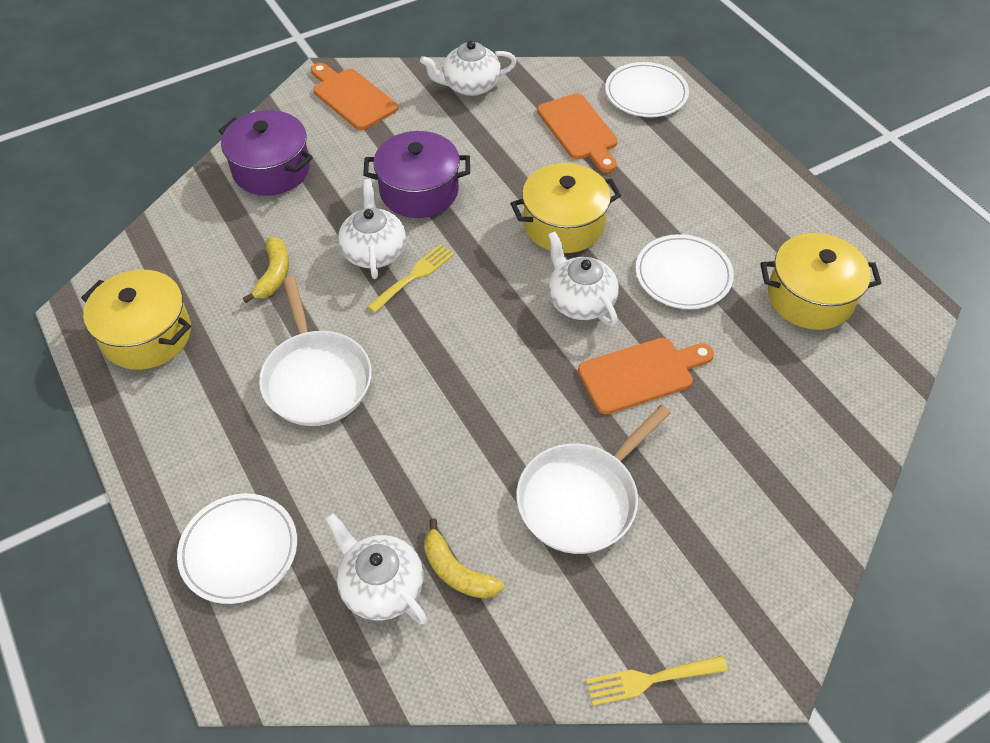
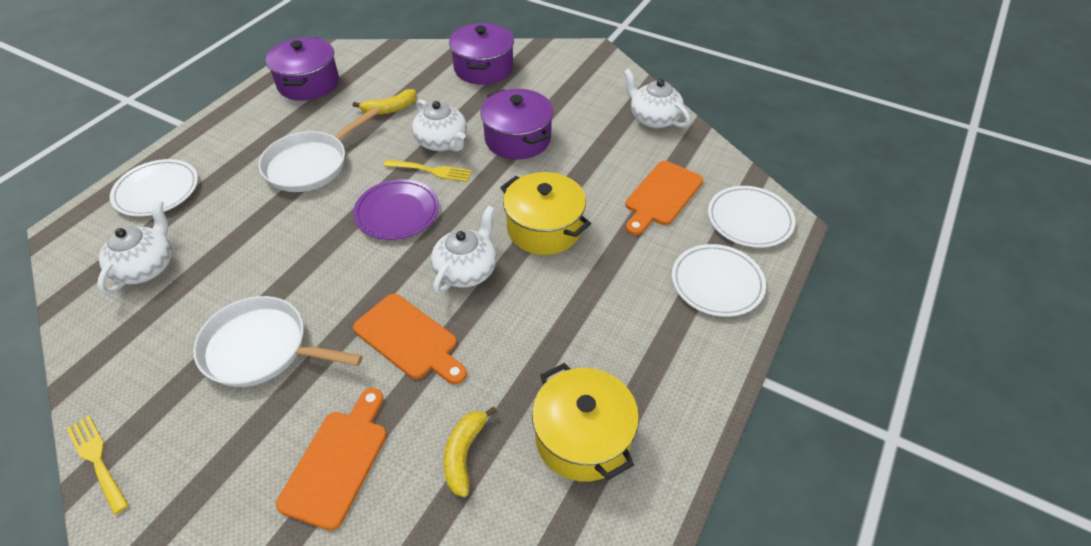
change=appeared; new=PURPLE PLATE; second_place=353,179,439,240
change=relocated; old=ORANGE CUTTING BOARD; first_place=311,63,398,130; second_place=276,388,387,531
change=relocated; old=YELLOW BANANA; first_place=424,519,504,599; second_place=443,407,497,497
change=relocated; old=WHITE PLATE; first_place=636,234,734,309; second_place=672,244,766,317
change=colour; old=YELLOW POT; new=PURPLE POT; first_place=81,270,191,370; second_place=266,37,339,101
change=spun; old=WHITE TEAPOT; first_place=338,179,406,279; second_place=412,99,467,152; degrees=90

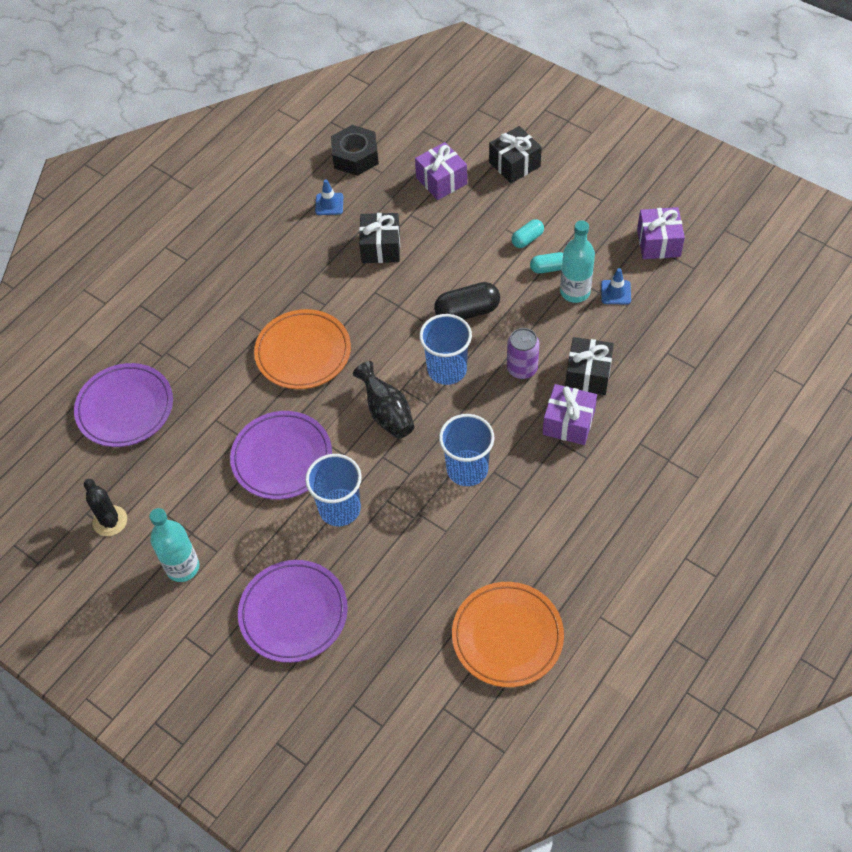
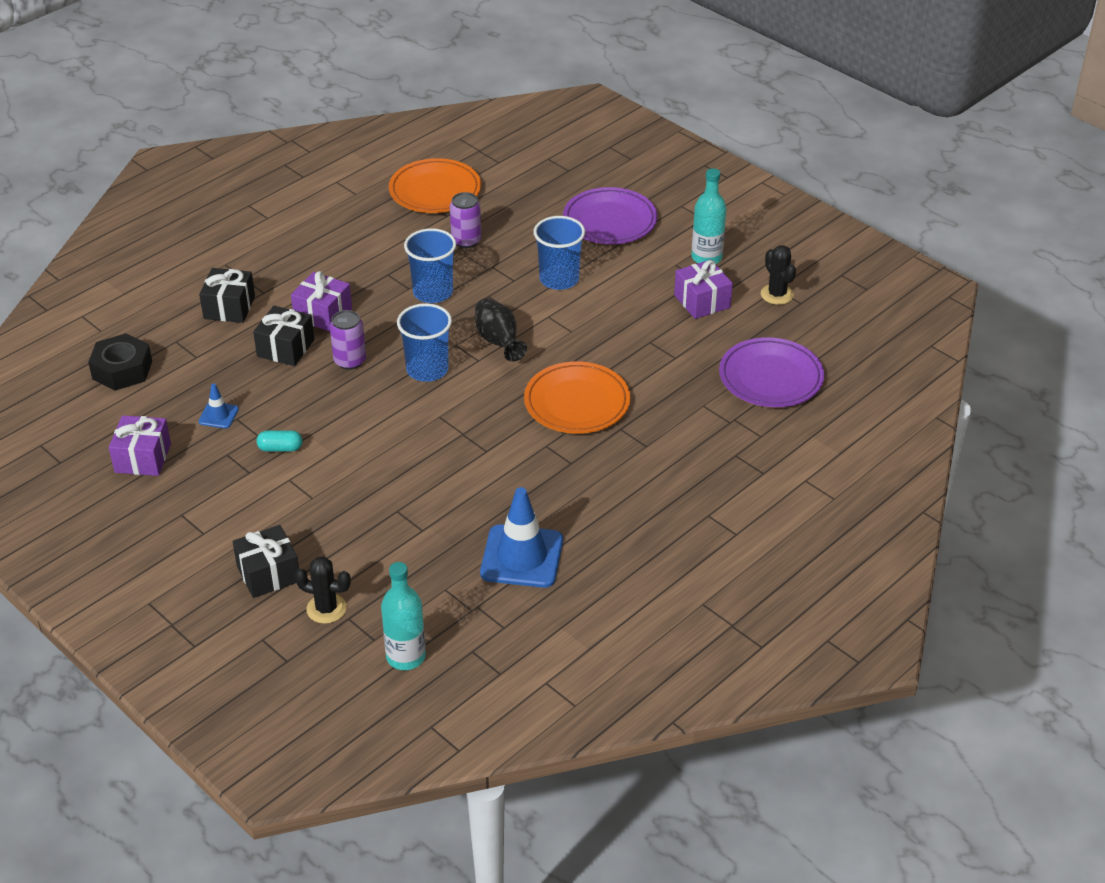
change=missing; old=PURPLE PLATE; first_place=230,411,332,500
change=missing; old=BLACK CAPSULE; first_place=434,282,500,320
change=missing; old=TURQUOISE CAPSULE; first_place=511,219,544,248
change=appeared; new=BLACK CACTUS; second_place=294,556,351,624
change=appeared; new=PURPLE CAN; second_place=450,192,481,248
change=relocated; old=BLACK NUT; first_place=331,125,379,176; second_place=88,333,152,391
change=relocated; old=BLACK GIFT; first_place=359,213,400,263; second_place=199,268,255,323
change=relocated; old=PURPLE GIFT; first_place=415,142,467,200; second_place=674,260,733,319
change=relocated; old=TURQUOISE BOTTLE; first_place=560,220,595,303; second_place=381,562,426,670
change=size; old=BLUE TRAFFIC CONE; first_place=315,179,343,215; second_place=480,487,563,588; factor=2.09

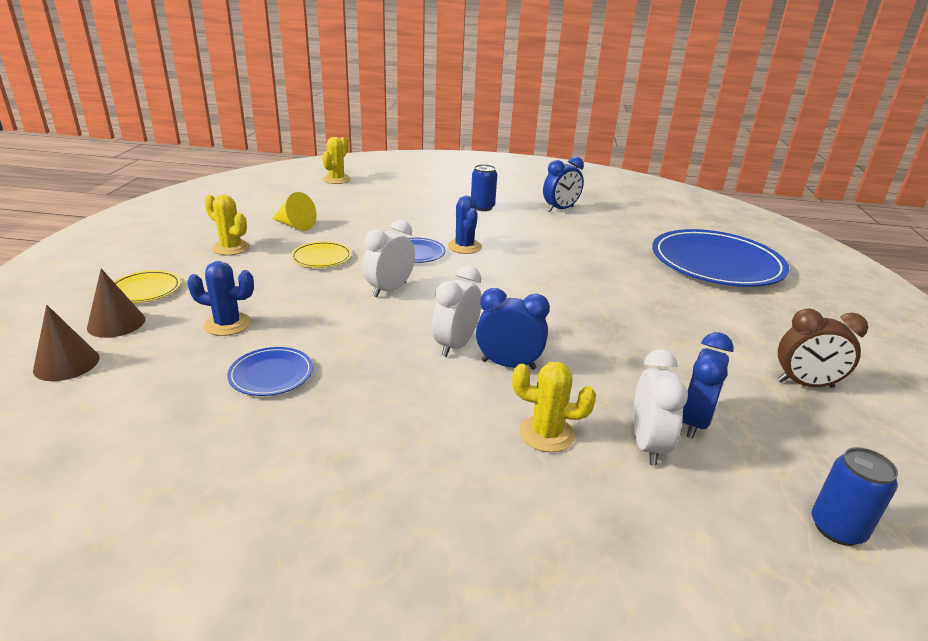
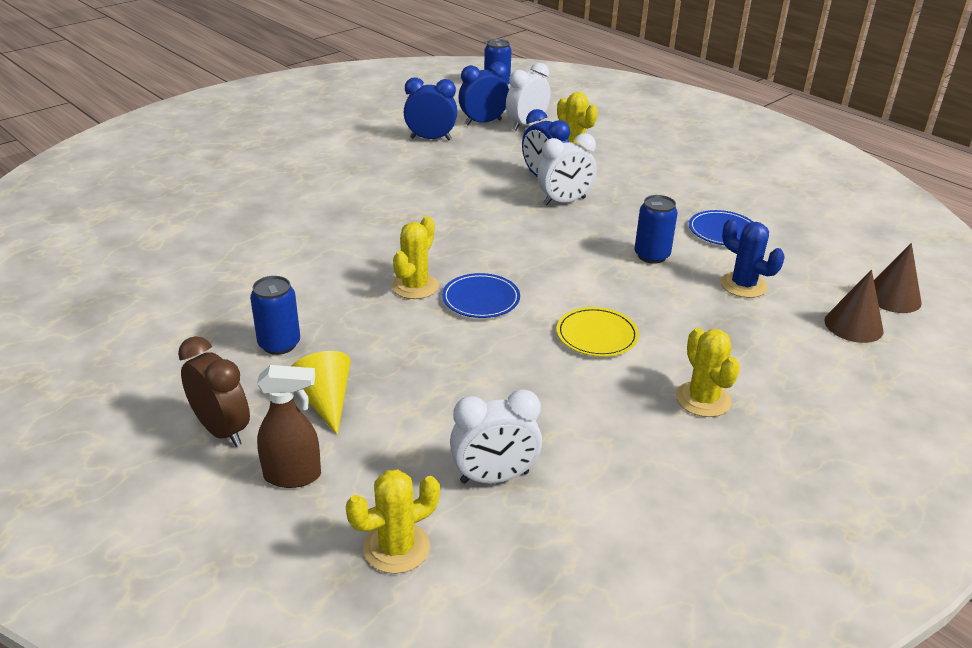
change=missing; old=YELLOW PLATE; first_place=113,270,181,303
change=missing; old=BLUE PLATE; first_place=652,229,789,287
change=appeared; new=BROWN SPRAY BOTTLE; second_place=257,365,321,488
change=appeared; new=BLUE CAN; second_place=634,195,678,264
change=relocated; old=YELLOW CONE; first_place=272,192,317,231; second_place=291,351,351,435
change=relocated; old=WHITE CLOCK; first_place=362,220,415,297; second_place=450,389,542,484
change=relocated; old=BLUE CLOCK; first_place=543,157,584,212; second_place=404,78,457,140
change=relocated; old=BROWN CLOCK; first_place=777,309,868,388; second_place=178,336,250,447
change=colour; old=BLUE CACTUS; new=YELLOW CACTUS; first_place=448,196,482,254; second_place=392,216,439,299

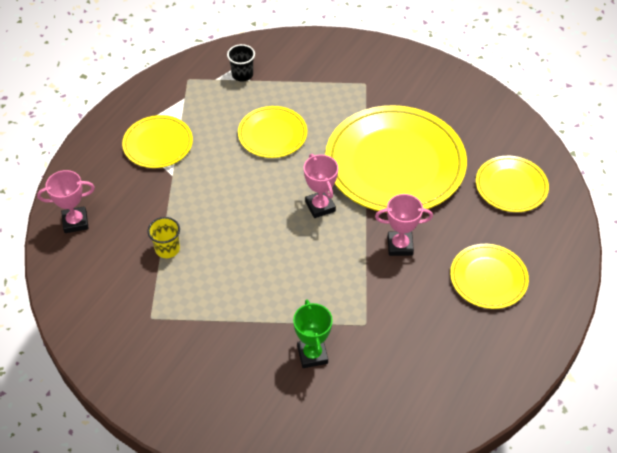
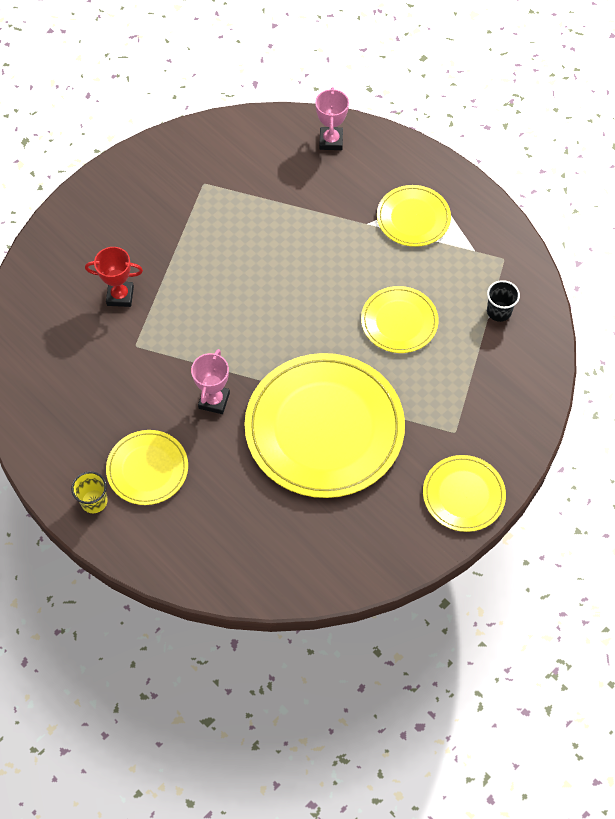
change=missing; old=PINK TROPHY; first_place=304,154,338,218
change=relocated; old=YELLOW CUP; first_place=147,217,180,258; second_place=71,471,108,513
change=relocated; old=YELLOW PLATE; first_place=476,156,549,212; second_place=423,455,506,532
change=colour; old=GREEN TROPHY; new=RED TROPHY; first_place=293,300,333,368; second_place=85,247,143,307

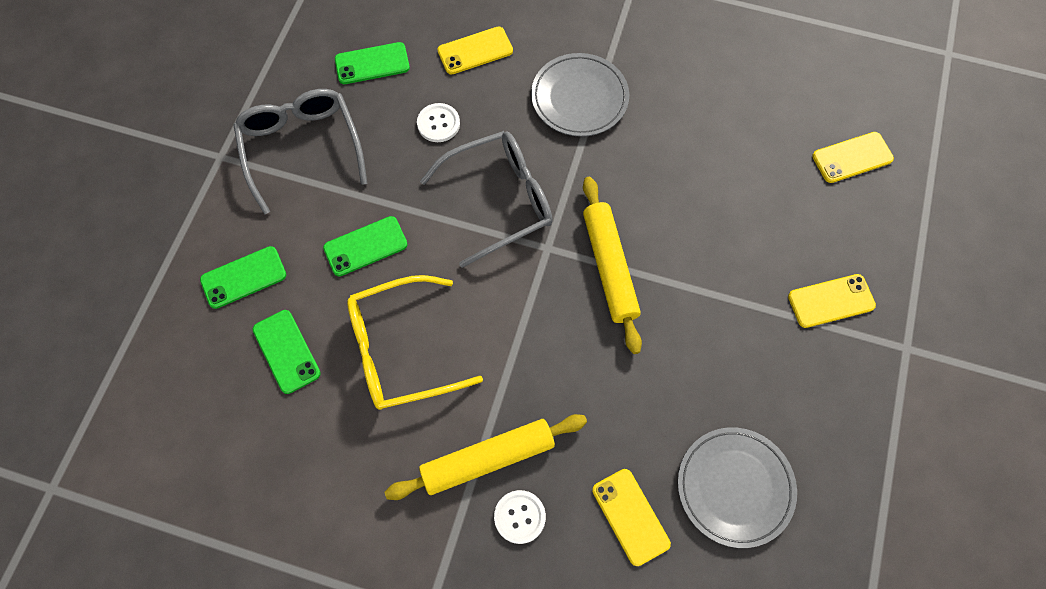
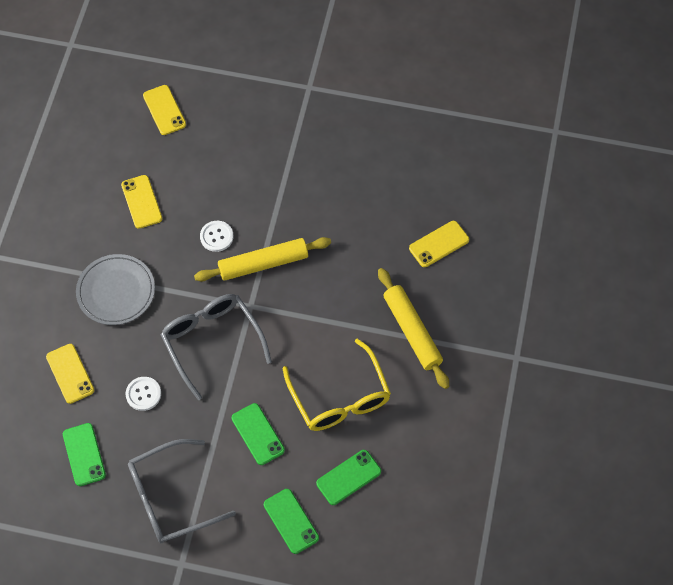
change=missing; old=GREY PLATE; first_place=678,427,797,548
change=relocated; old=WHITE BUTTON; first_place=494,490,546,544; second_place=200,221,233,252
change=relocated; old=YELLOW PHONE; first_place=788,274,876,328; second_place=121,175,162,229

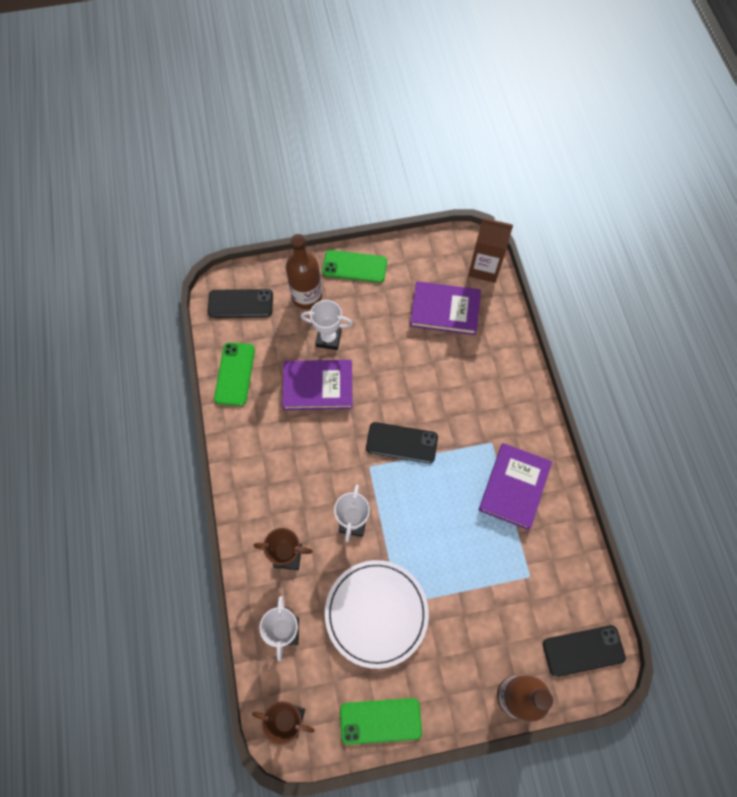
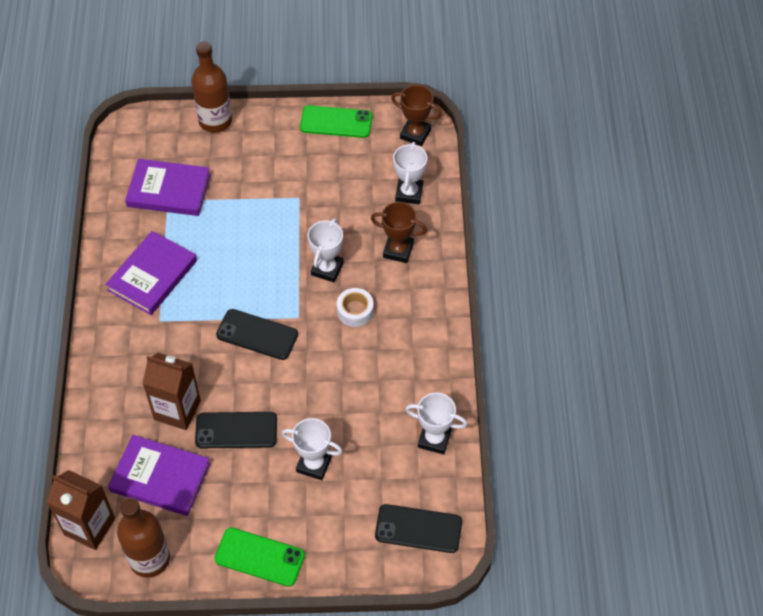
change=missing; old=WHITE PLATE; first_place=325,560,429,669
change=appeared; new=BROWN CARTON; second_place=142,353,201,430
change=appeared; new=WHITE TAPE; second_place=337,288,374,327
change=relocated; old=PURPLE BOOK; first_place=282,360,353,410; second_place=125,159,211,216
change=relocated; old=BROWN BOTTLE; first_place=286,234,322,309; second_place=117,498,170,578
change=relocated; old=BLACK PHONE; first_place=543,625,626,677; second_place=195,412,277,448
change=exchanged; old=GREEN PHONE; new=WHITE TROPHY; first_place=214,342,255,406; second_place=405,393,467,454

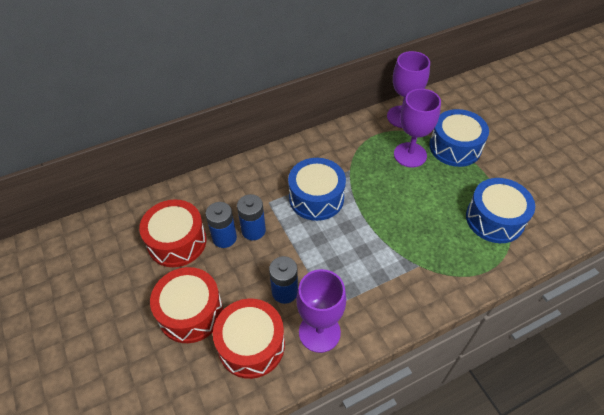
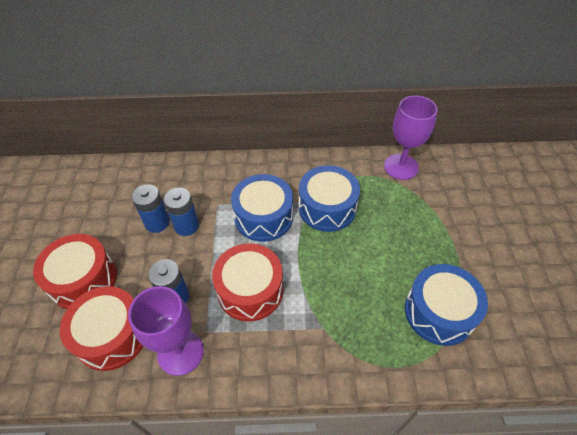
change=missing; old=PURPLE GOBLET; first_place=394,89,441,168
change=relocated; old=RED DRUM; first_place=139,199,207,267; second_place=212,243,283,322
change=relocated; old=BLUE DRUM; first_place=429,109,489,167; second_place=299,165,360,232

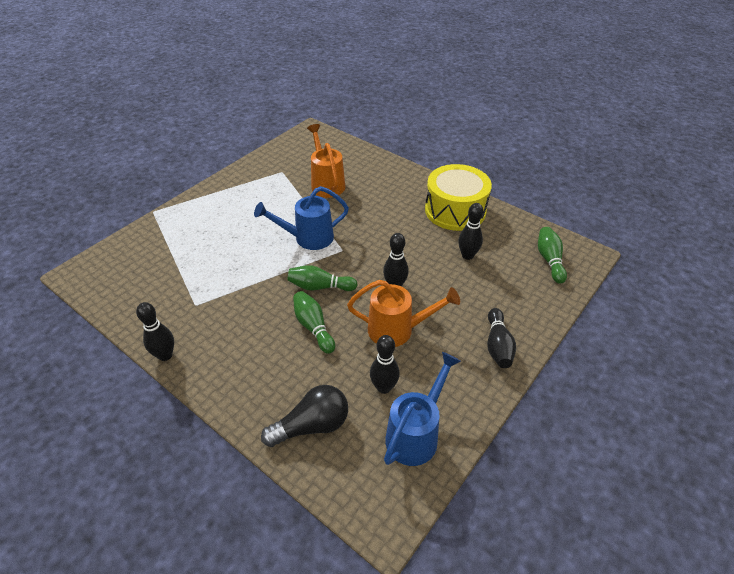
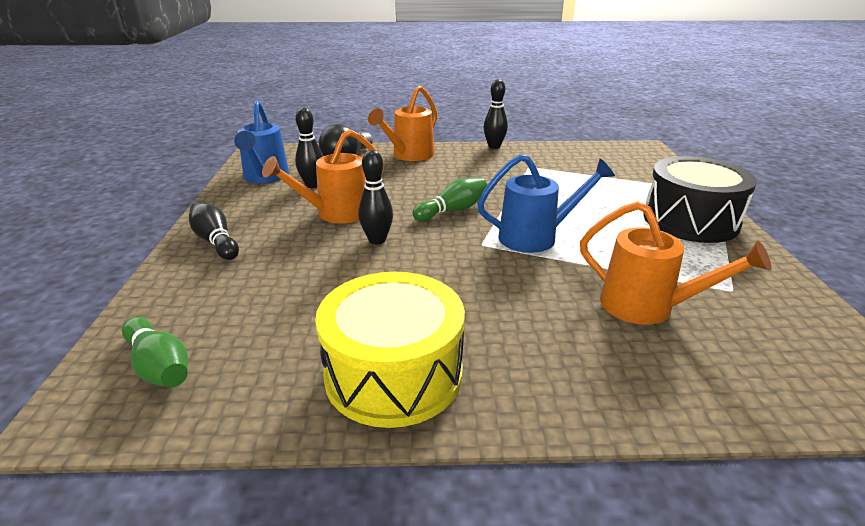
change=missing; old=GREEN BOWLING PIN; first_place=293,291,335,354
change=missing; old=BLACK BOWLING PIN; first_place=458,203,483,260
change=appeared; new=ORANGE WATERING CAN; second_place=368,86,437,161
change=appeared; new=BLACK DRUM; second_place=643,156,757,243
change=spun; old=BLUE WATERING CAN; first_place=254,186,349,250; second_place=477,154,615,253; degrees=45

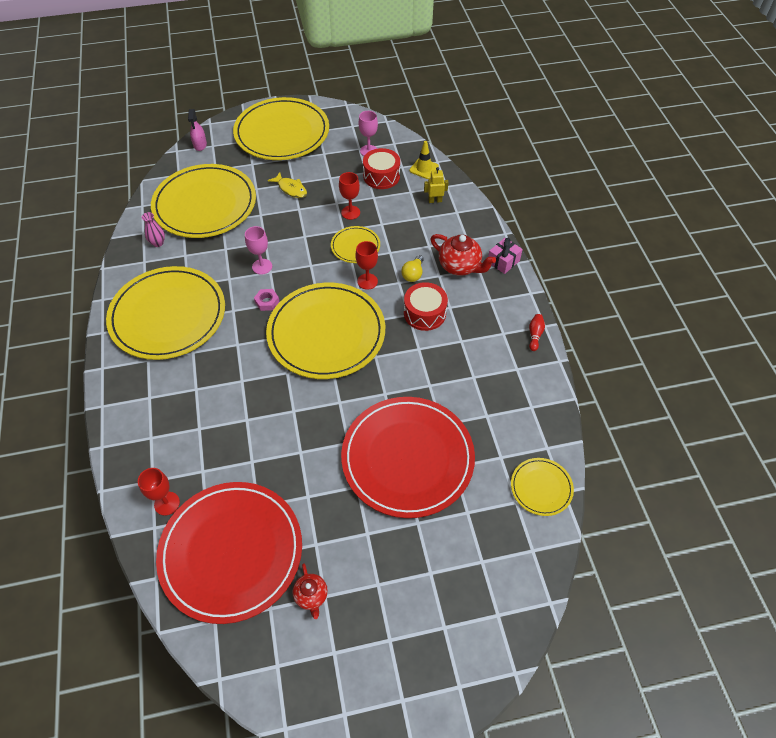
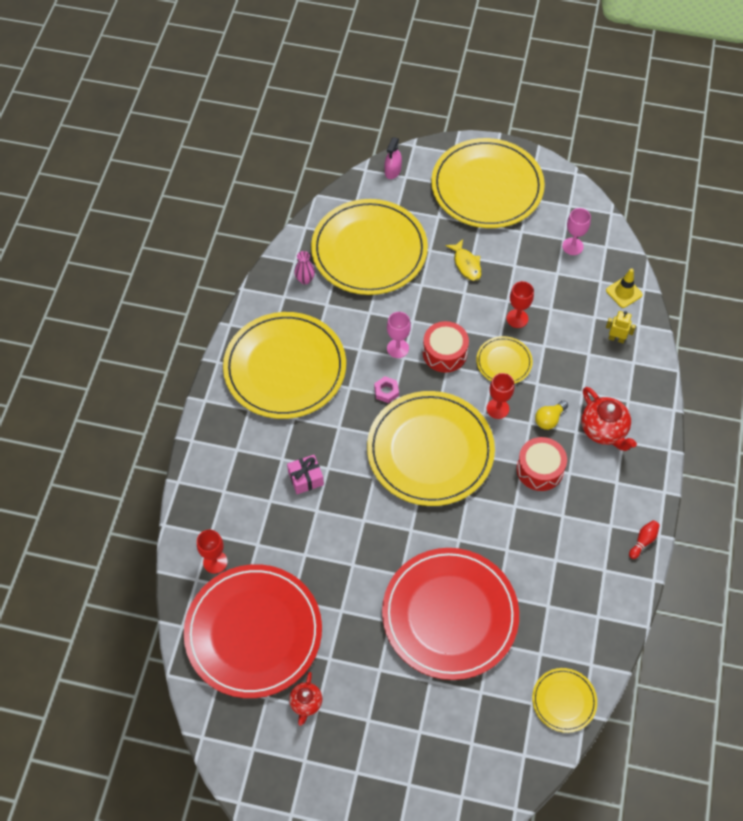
change=relocated; old=RED DRUM; first_place=363,148,400,189; second_place=423,321,469,372
change=relocated; old=PINK GIFT; first_place=488,238,523,274; second_place=287,455,324,494

